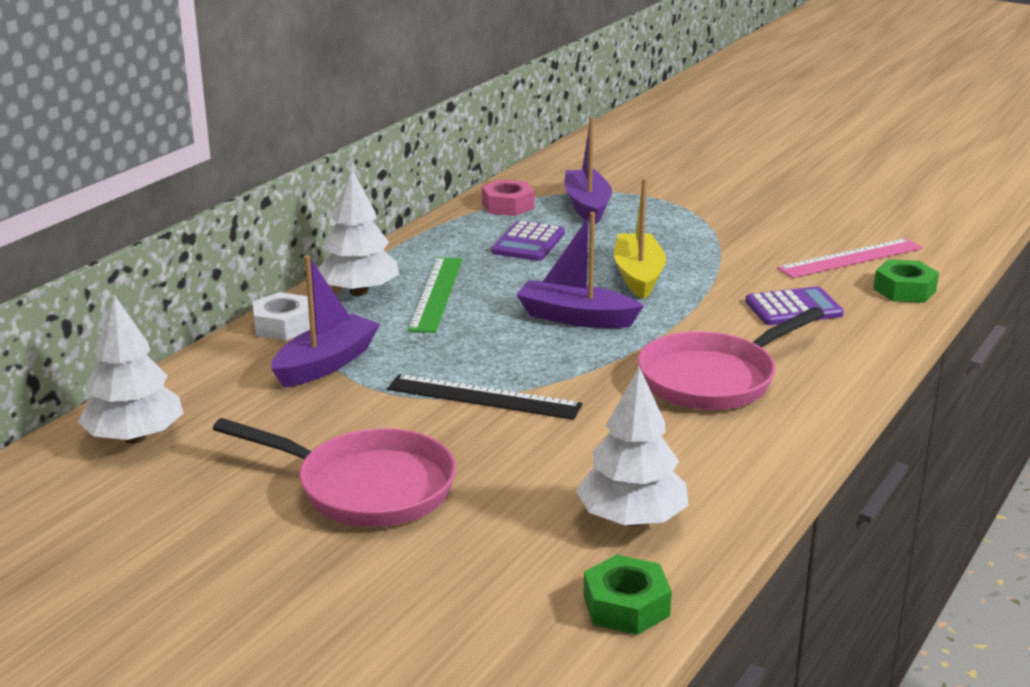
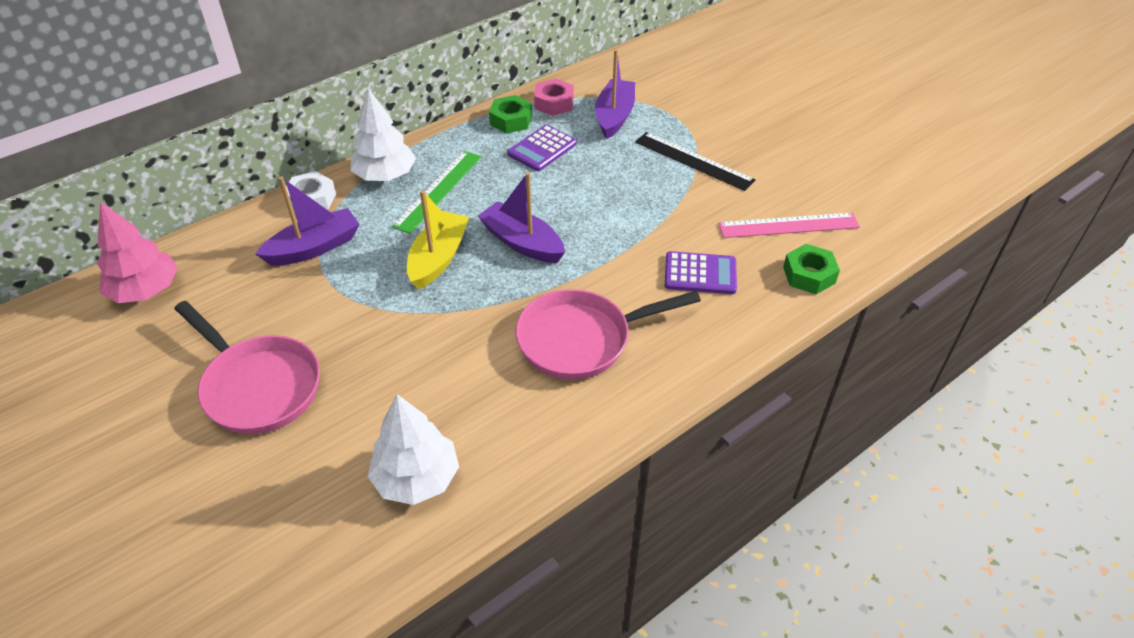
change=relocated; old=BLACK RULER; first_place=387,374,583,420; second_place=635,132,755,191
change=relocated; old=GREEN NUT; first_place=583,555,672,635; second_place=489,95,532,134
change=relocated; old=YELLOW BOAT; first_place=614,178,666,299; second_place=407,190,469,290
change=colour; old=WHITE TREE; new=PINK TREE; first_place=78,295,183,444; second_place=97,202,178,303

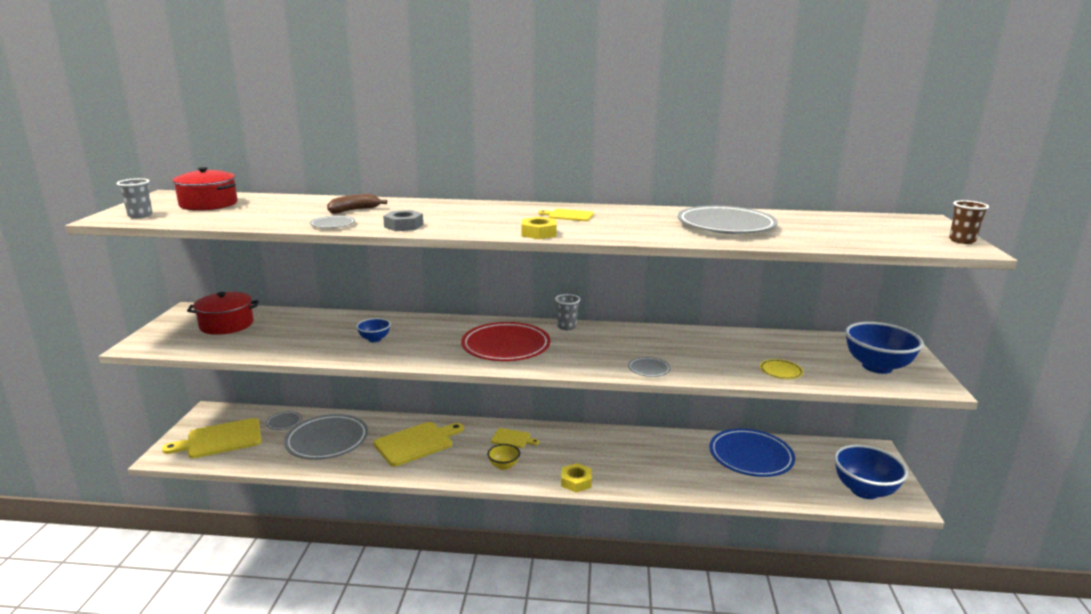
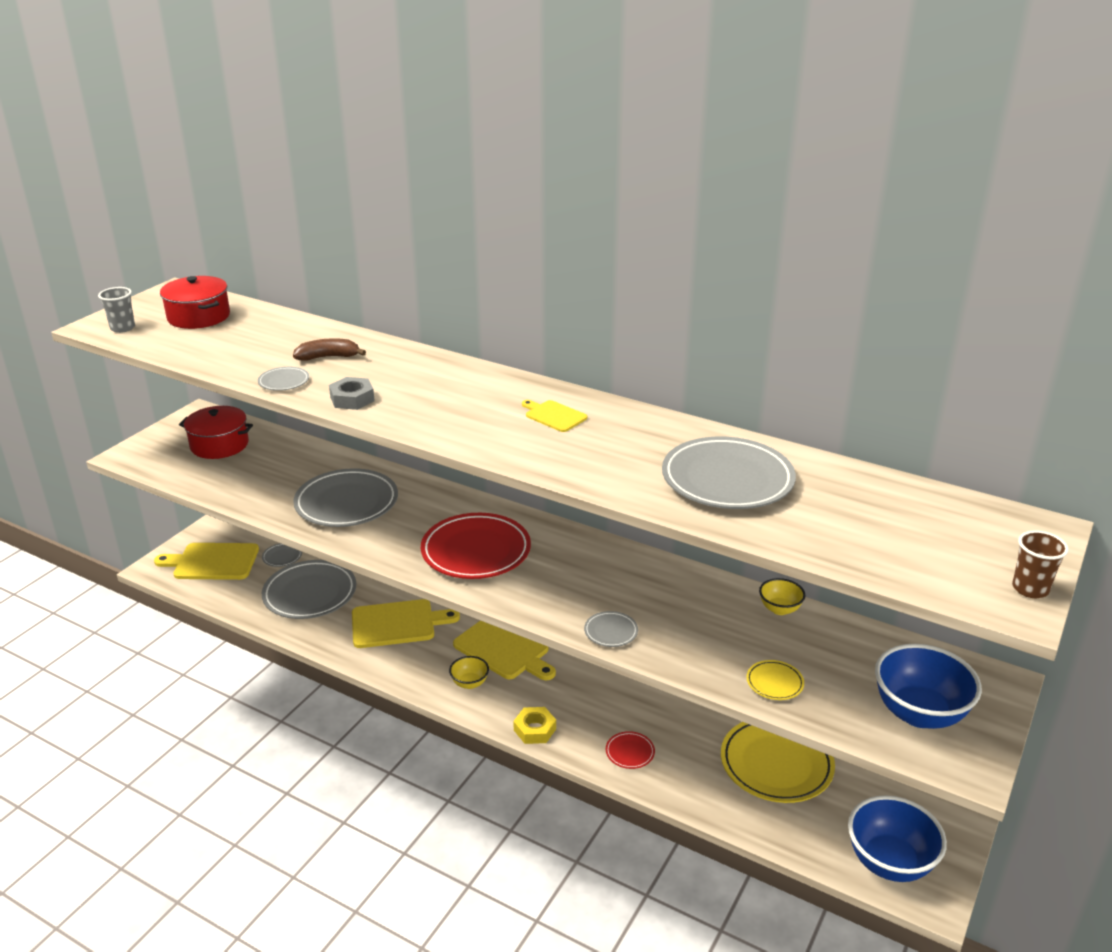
change=missing; old=YELLOW NUT; first_place=521,217,557,239
change=missing; old=GREY CUP; first_place=555,294,580,330
change=appeared; new=RED PLATE; second_place=606,731,655,769
change=appeared; new=YELLOW BOWL; second_place=759,578,805,615
change=exchanged; old=BLUE BOWL; new=GREY PLATE; first_place=356,318,391,342; second_place=293,468,398,527
change=colour; old=BLUE PLATE; new=YELLOW PLATE; first_place=709,428,795,477; second_place=721,722,835,803
change=size; old=YELLOW CUTTING BOARD; first_place=491,428,539,448; second_place=453,621,556,680; factor=1.89

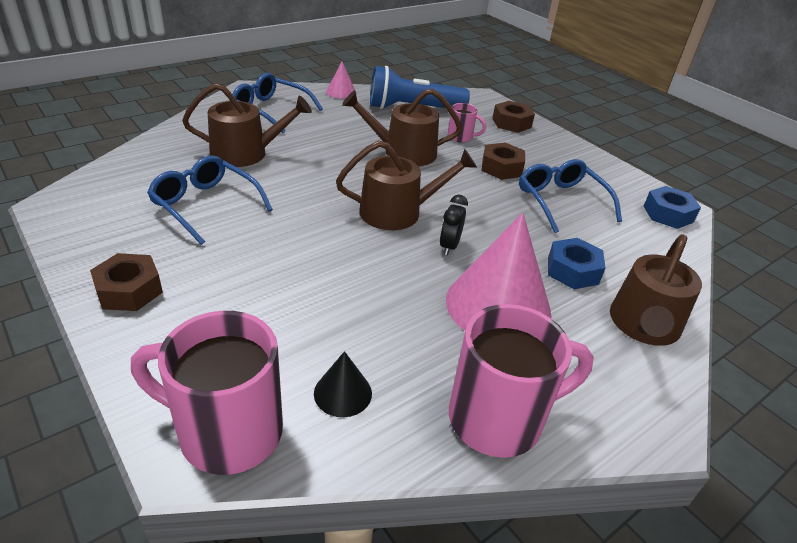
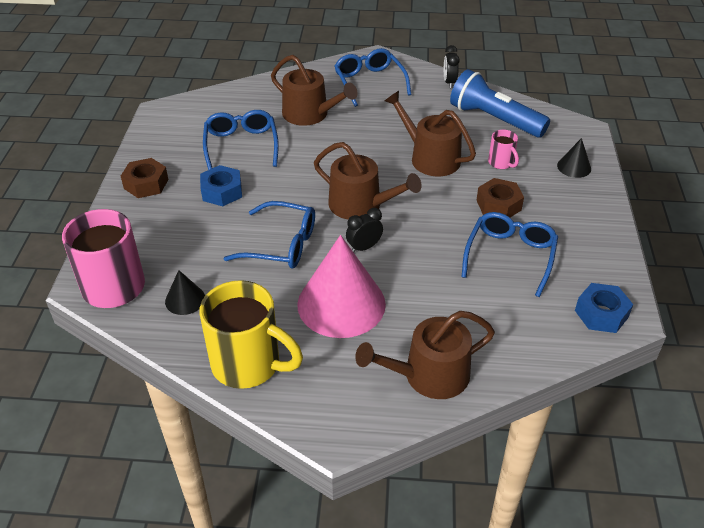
change=appeared; new=BLUE GLASSES; second_place=223,201,315,269
change=relocated; old=BLUE NUT; first_place=548,238,606,289; second_place=200,165,242,206
change=exchanged; old=PINK CONE; new=BLACK CLOCK; first_place=326,61,355,99; second_place=444,45,460,88
change=exchanged; old=BROWN NUT; new=BLACK CONE; first_place=492,101,535,133; second_place=557,138,591,178
change=colour; old=PINK MUG; new=YELLOW MUG; first_place=449,304,594,458; second_place=199,280,303,389

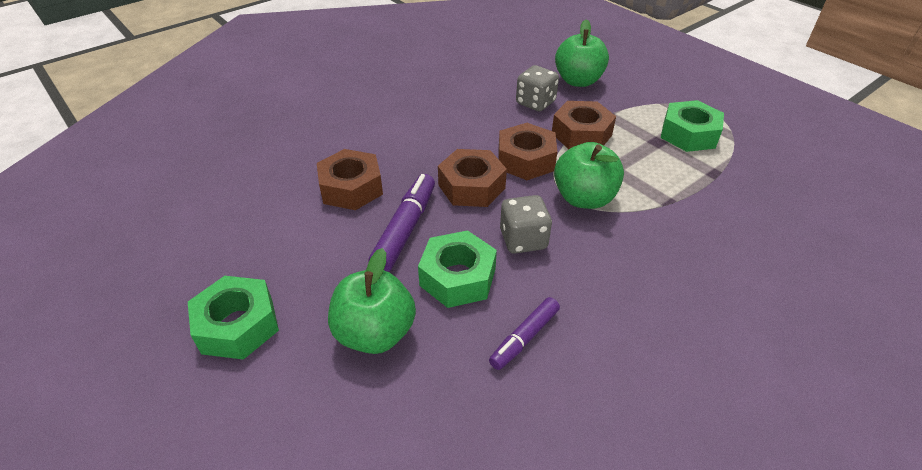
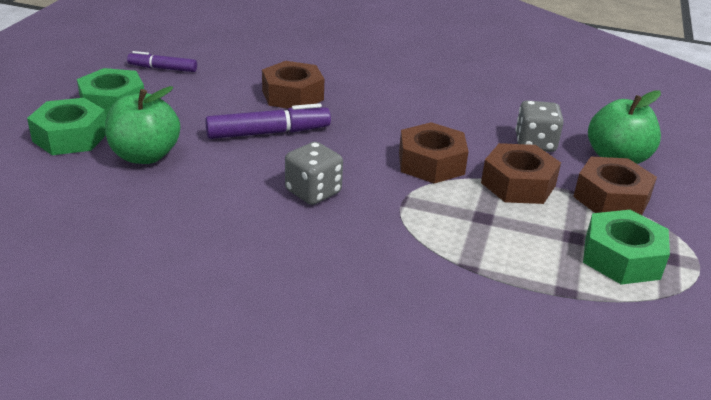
change=missing; old=GREEN APPLE; first_place=554,142,624,209
change=relocated; old=GREEN NUT; first_place=418,230,497,308; second_place=27,98,106,155
change=relocated; old=BROWN NUT; first_place=438,149,507,207; second_place=573,157,657,215
change=relocated; old=PURPLE MARKER; first_place=489,297,560,370; second_place=127,51,197,72

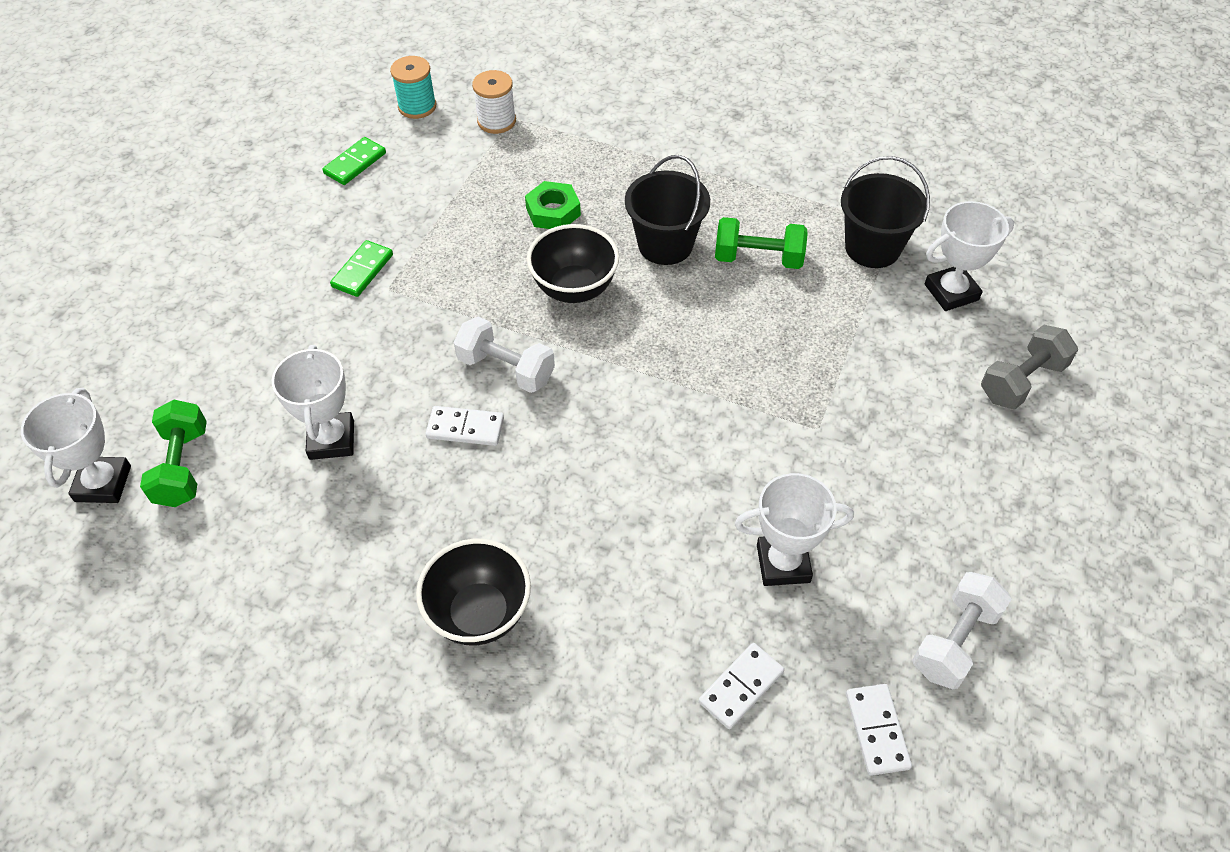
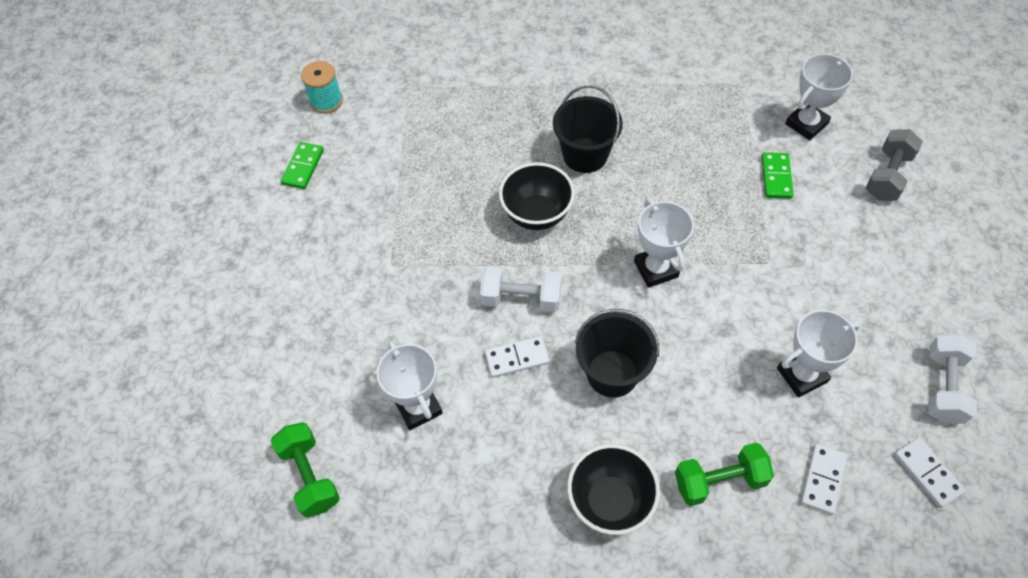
change=missing; old=WHITE SPOOL; first_place=472,70,516,134
change=missing; old=GREEN NUT; first_place=525,181,581,229
change=relocated; old=WHITE TROPHY; first_place=21,388,131,503; second_place=634,199,694,288
change=relocated; old=GREEN DOMINO; first_place=330,240,393,297; second_place=762,152,794,199
change=relocated; old=GREEN DUMBBELL; first_place=715,217,808,269; second_place=675,442,774,506
change=relocated; old=BLACK BUCKET; first_place=841,156,930,268; second_place=575,309,659,397

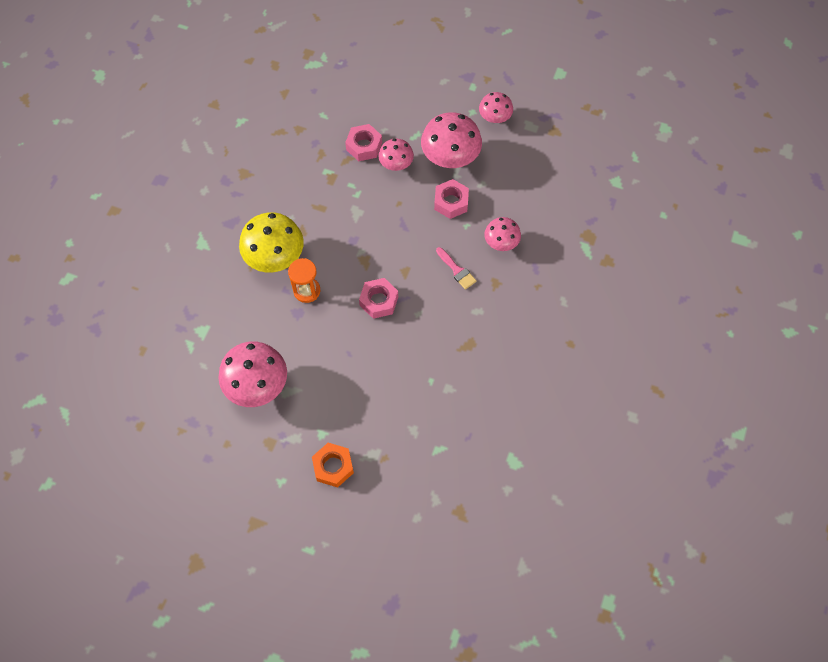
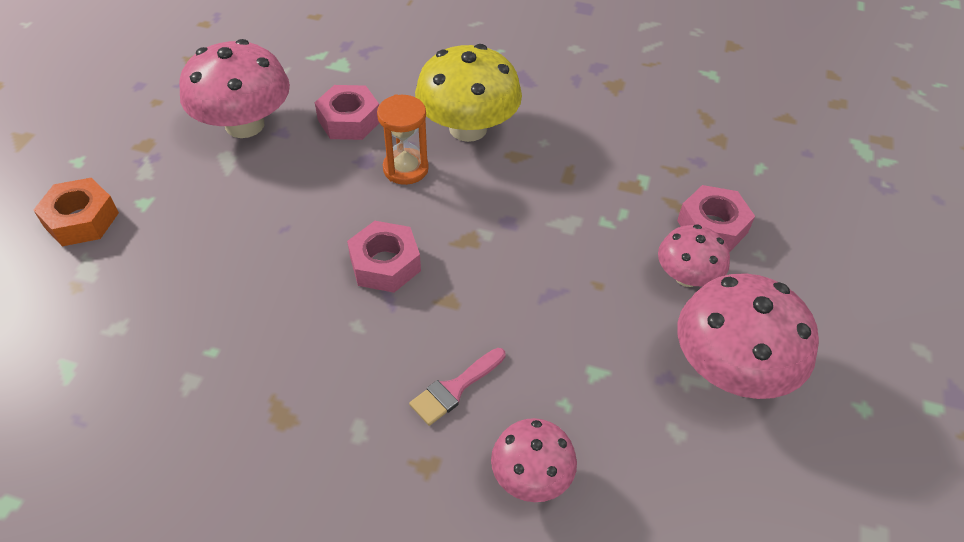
change=missing; old=PINK MUSHROOM; first_place=479,92,513,123
change=relocated; old=PINK NUT; first_place=434,179,469,219; second_place=315,85,379,140

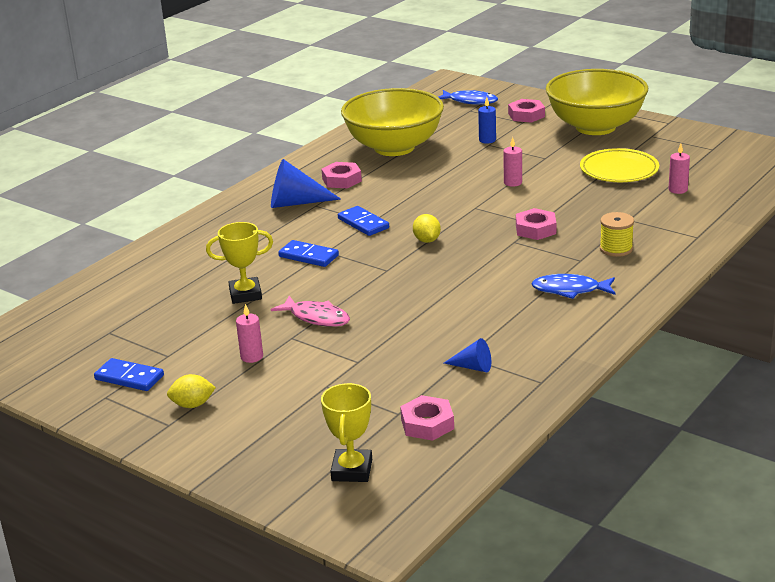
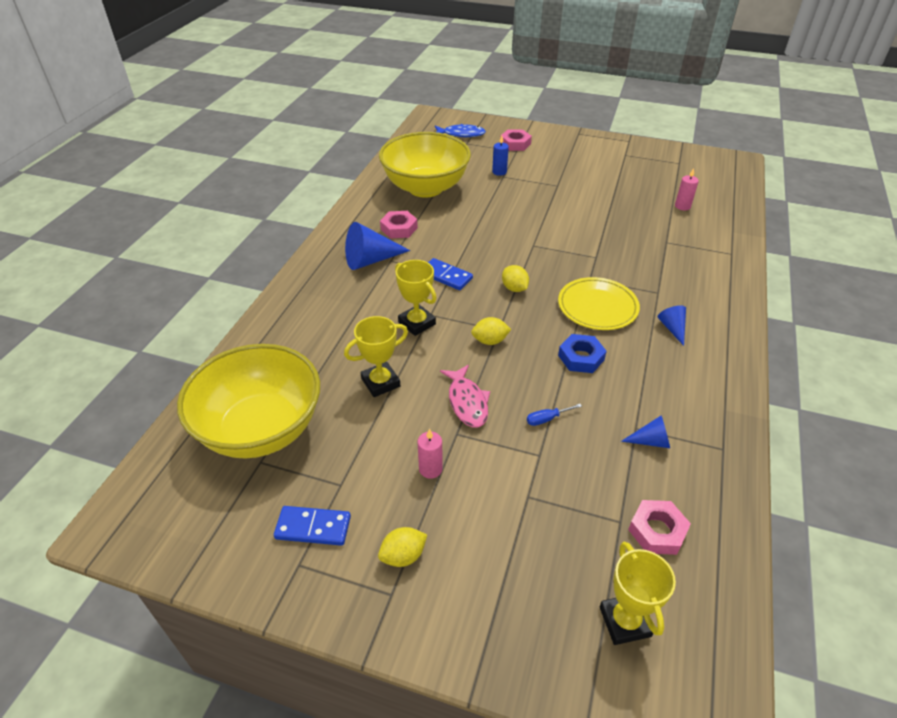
change=missing; old=PINK CANDLE; first_place=503,137,522,187
change=missing; old=PINK NUT; first_place=516,208,556,240
change=missing; old=YELLOW SPOOL; first_place=600,212,634,257
change=appeared; new=YELLOW LEMON; second_place=471,317,511,345
change=appeared; new=BLUE SCREWDRIVER; second_place=527,404,582,426
change=appeared; new=BLUE NUT; second_place=558,334,607,373
change=relocated; old=YELLOW BOWL; first_place=546,69,648,135; second_place=177,344,320,459
change=relocated; old=YELLOW PLATE; first_place=580,148,659,182; second_place=558,277,640,330
change=exchanged; old=BLUE DOMINO; new=YELLOW TROPHY; first_place=278,240,339,267; second_place=395,260,437,336
change=exchanged; old=BLUE FISH; new=BLUE CONE; first_place=531,274,616,299; second_place=658,306,686,346
change=spun; old=PINK FISH; first_place=271,296,350,327; second_place=440,365,490,427; degrees=60

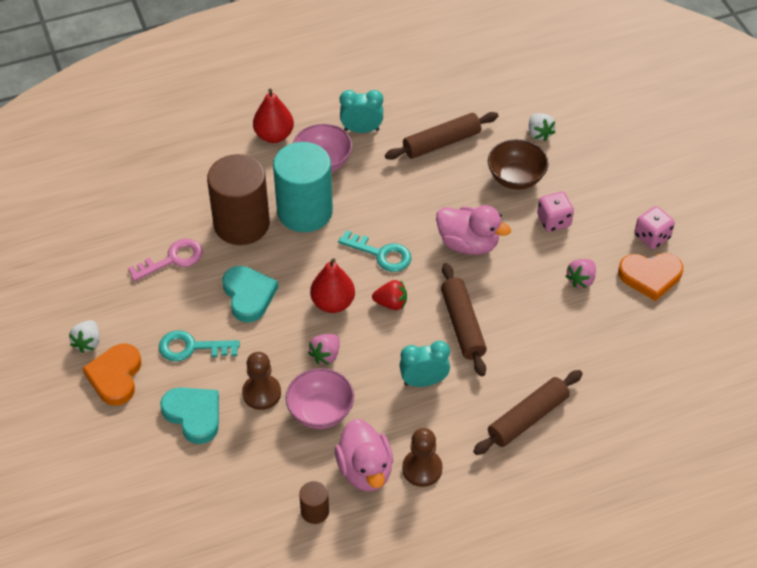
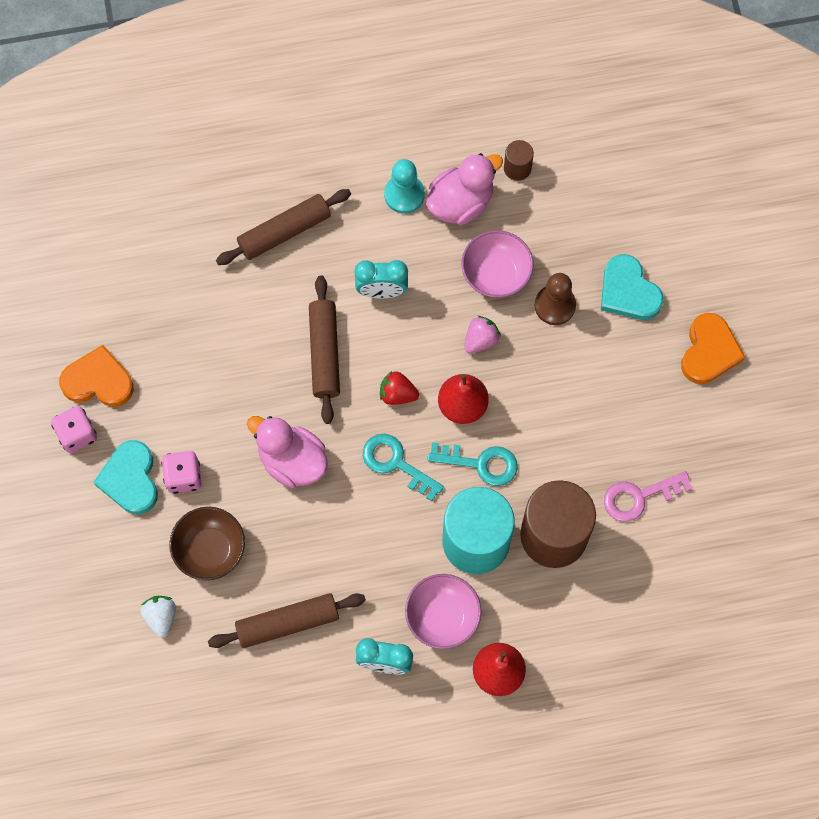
change=missing; old=WHITE STRAWBERRY; first_place=69,320,100,353
change=missing; old=PINK STRAWBERRY; first_place=566,259,596,288
change=relocated; old=TURQUOISE KEY; first_place=159,331,240,361; second_place=427,442,518,486
change=relocated; old=TURQUOISE HEART; first_place=222,266,278,322; second_place=93,440,158,514
change=colour; old=BROWN PAWN; new=TURQUOISE PAWN; first_place=402,428,443,487; second_place=384,159,425,214
change=spun; old=PINK DUCK; first_place=335,419,393,492; second_place=426,153,503,225; degrees=60

